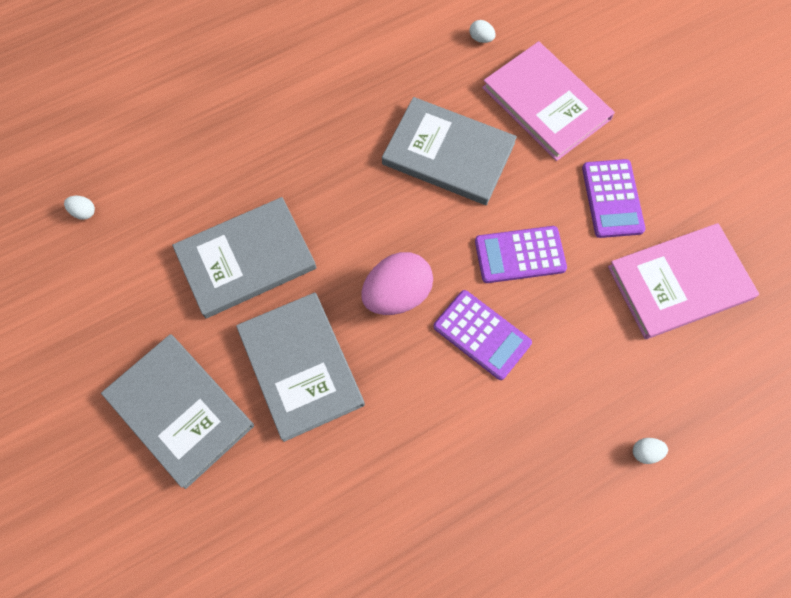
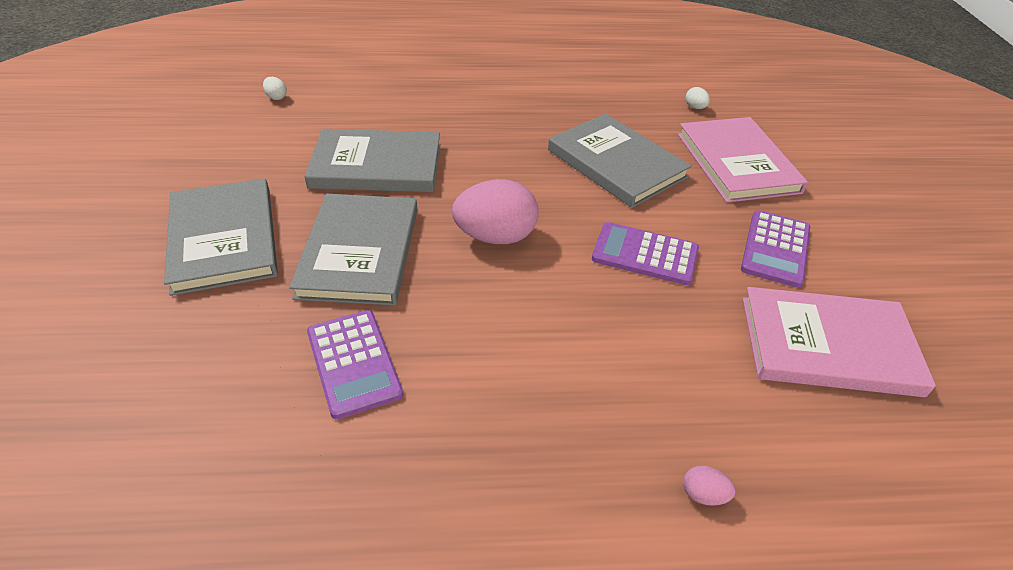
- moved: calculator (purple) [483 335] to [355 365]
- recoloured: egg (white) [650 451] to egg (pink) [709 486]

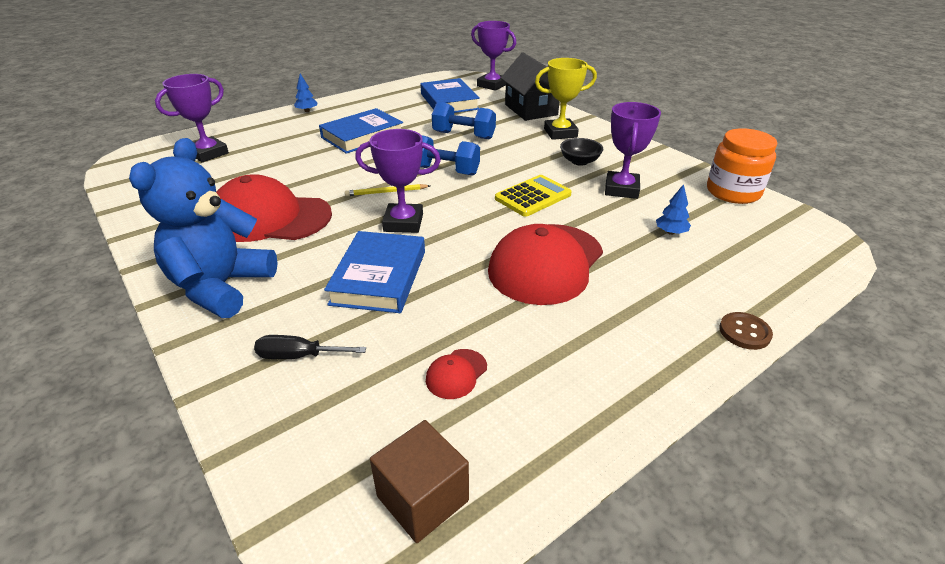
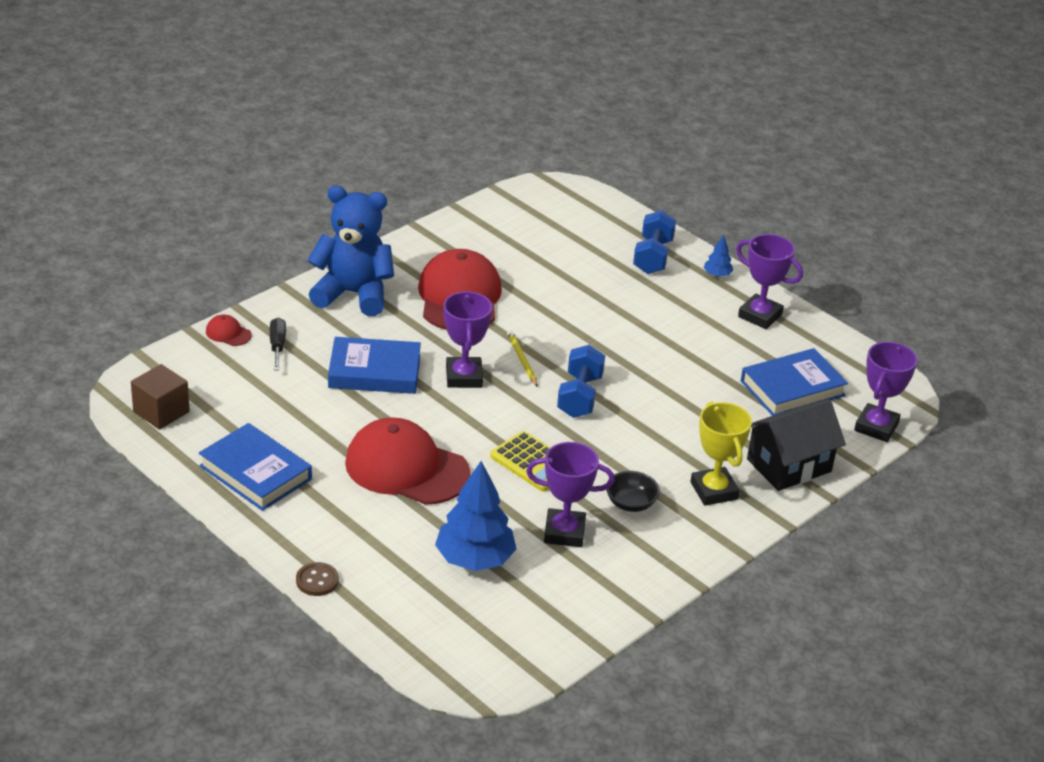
- removed: jar (orange) [742 166]
- moved: trophy (purple) [192 118] to [769 281]
- moved: book (blue) [361 131] to [255 467]
- moved: cap (red) [456 374] to [229 330]
- moved: dumbbell (blue) [464 120] to [654 242]
- resized: tree (blue) [673 209] = [476 516] x2.21

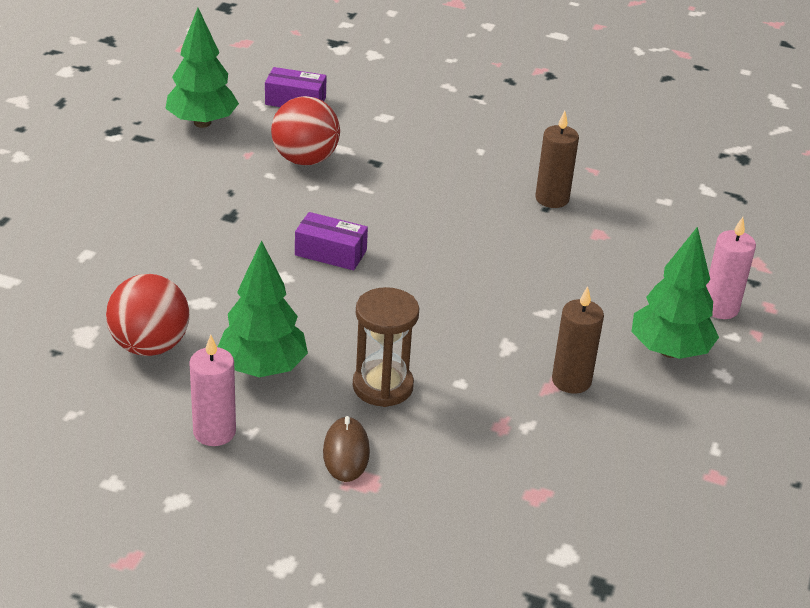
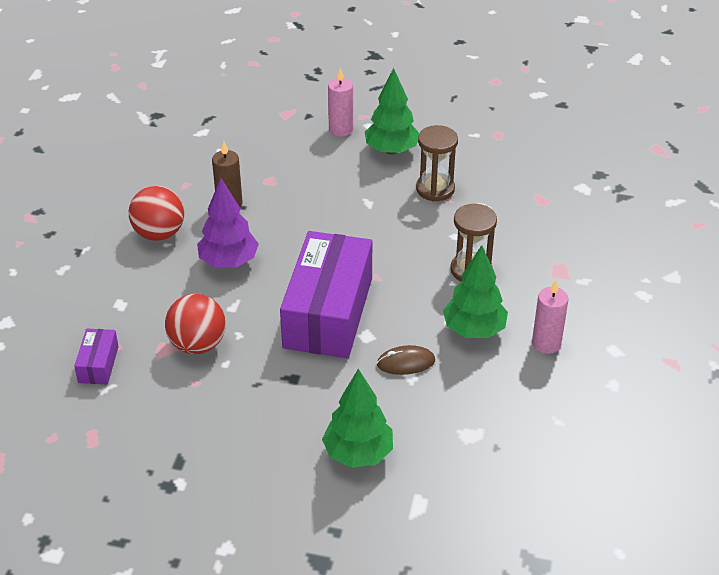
- added: tree (purple) [228 222]
- moved: ball (red) [147 315] to [156 213]
- moved: tree (green) [202 68] to [357 418]
- moved: mouse (brown) [346 449] to [406 360]
- replaced: candle (brown) [578 340] to hourglass (brown) [437 163]
- resized: box (purple) [331 241] = [326 294] x2.31

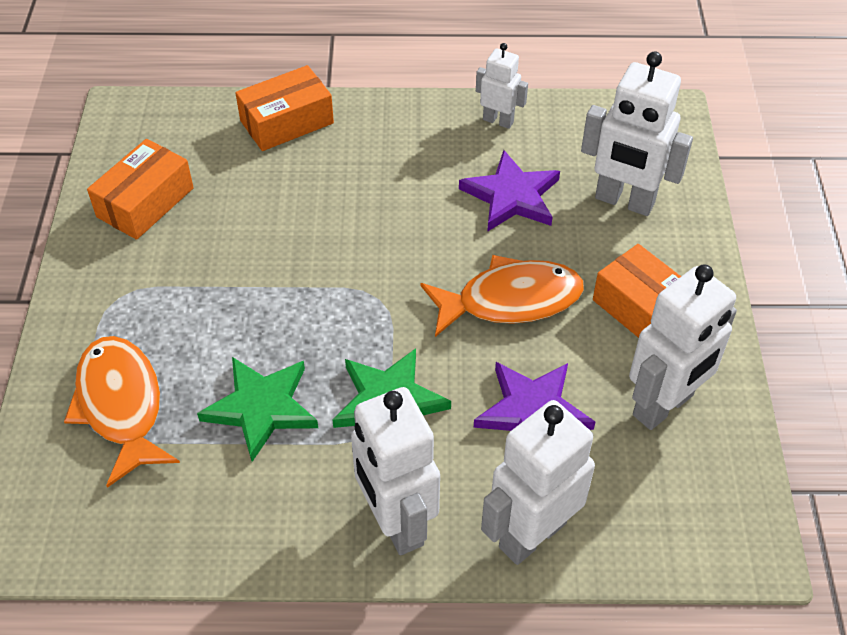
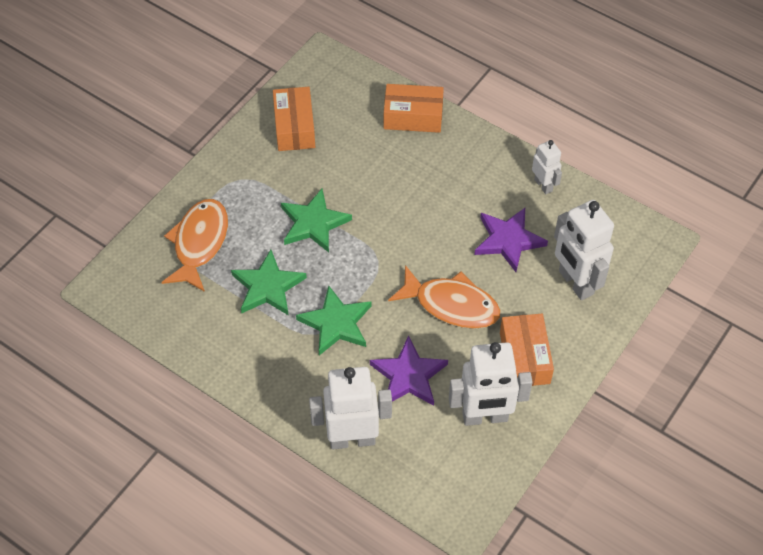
- removed: robot (white) [395 471]
- added: star (green) [316 220]
- turned: box (orange) [140 189] = [294 119] 75 degrees counterclockwise

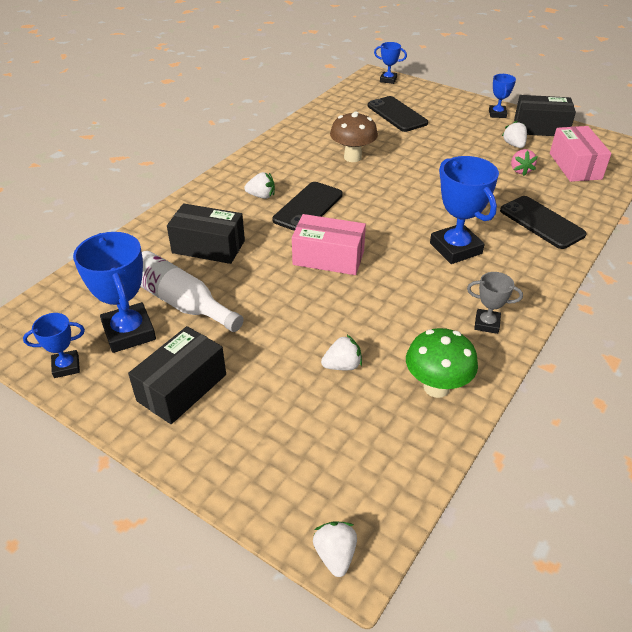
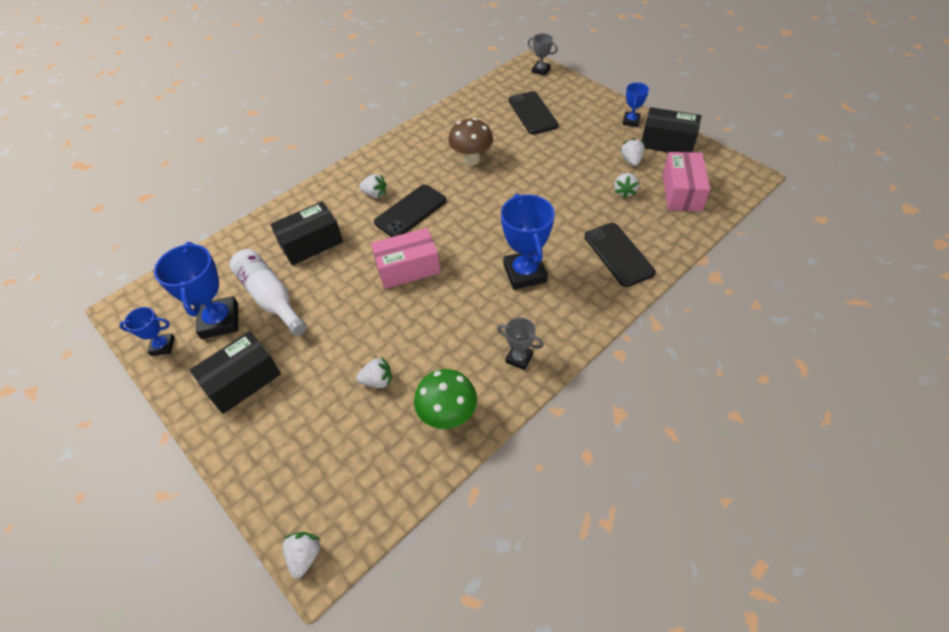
- recoloured: trophy (blue) [390 63] to trophy (grey) [543 54]
- recoloured: strawberry (pink) [524 162] to strawberry (white) [626 186]
- turned: box (black) [206 234] = [306 233] 60 degrees counterclockwise
- turned: box (pink) [329 244] = [405 258] 45 degrees counterclockwise

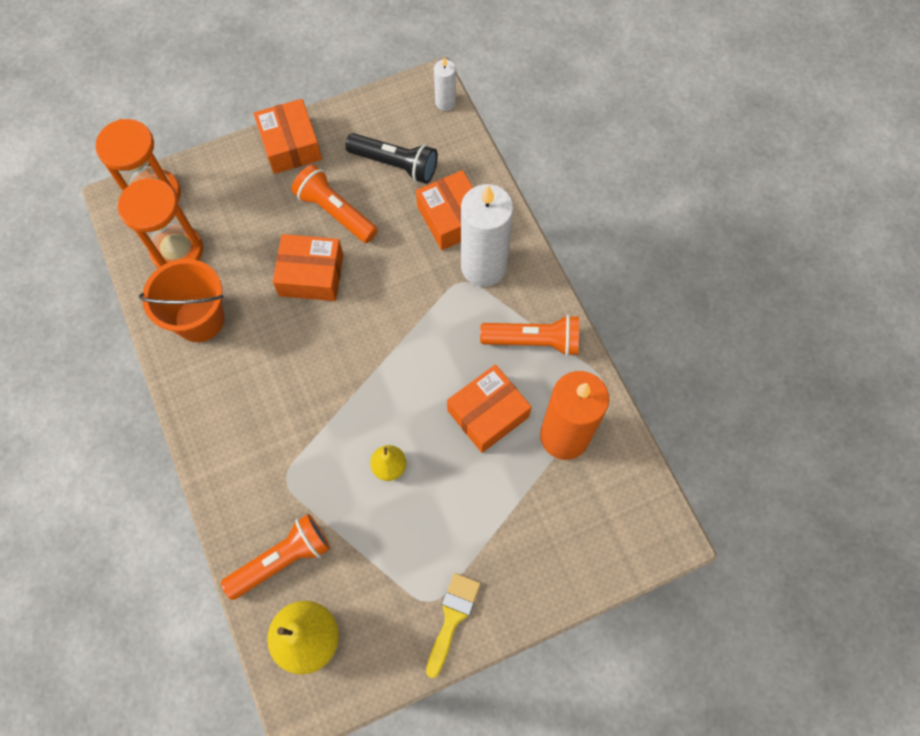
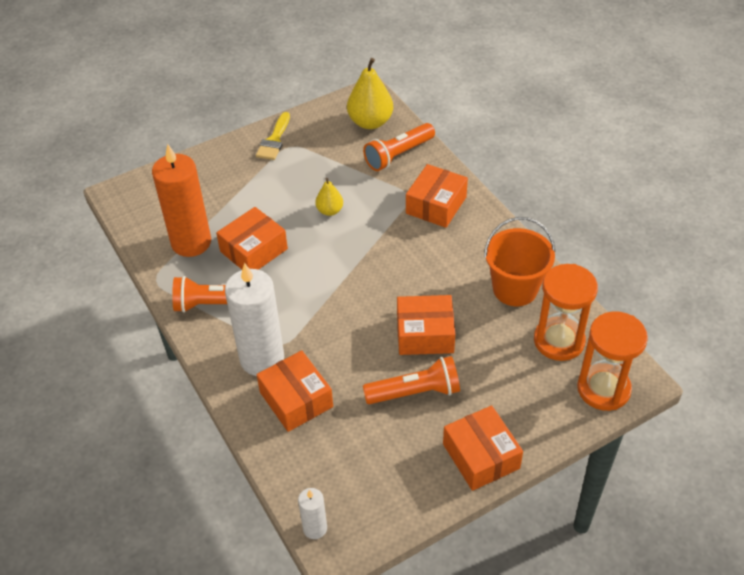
- removed: flashlight (black) [391 158]
- added: box (orange) [437 196]
- turned: flashlight (orange) [334 204] = [411 380] 45 degrees counterclockwise

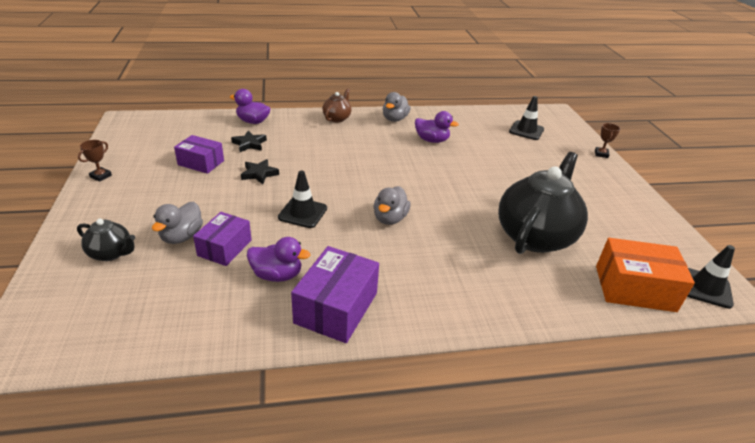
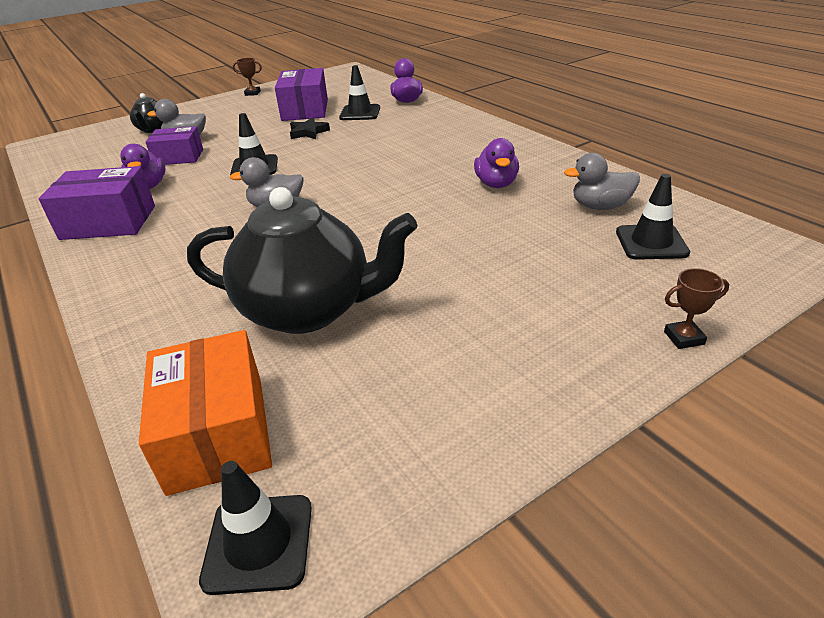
- removed: teapot (brown) [337 105]
- moved: duck (grey) [397 107] to [602 181]
- replaced: star (black) [249 141] to traffic cone (black) [359 92]
- resized: box (purple) [199 154] = [301 94] x1.51

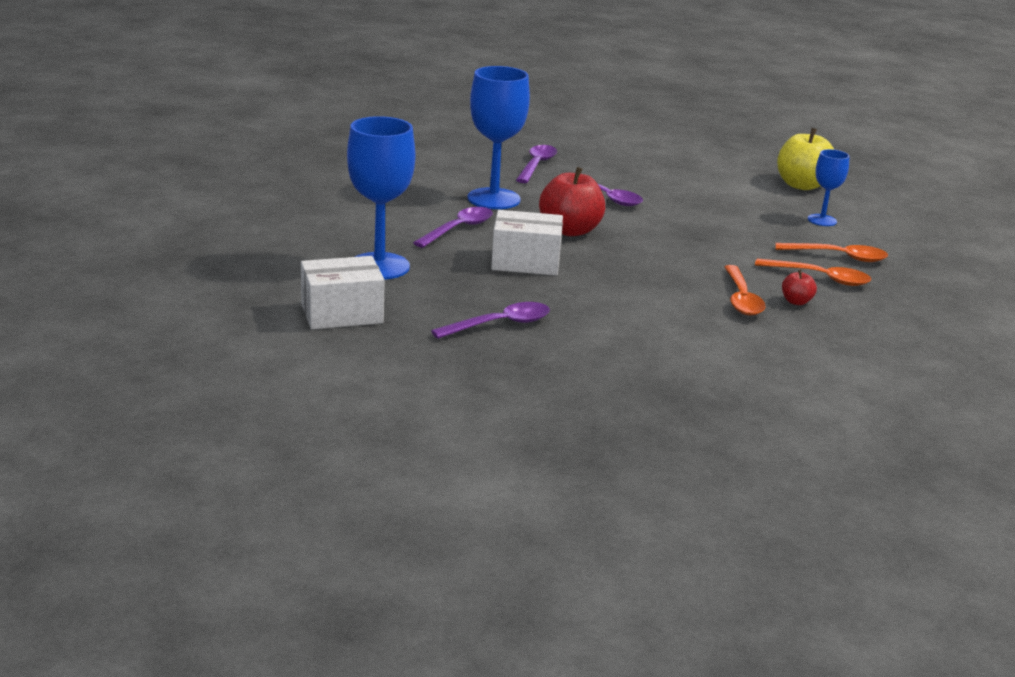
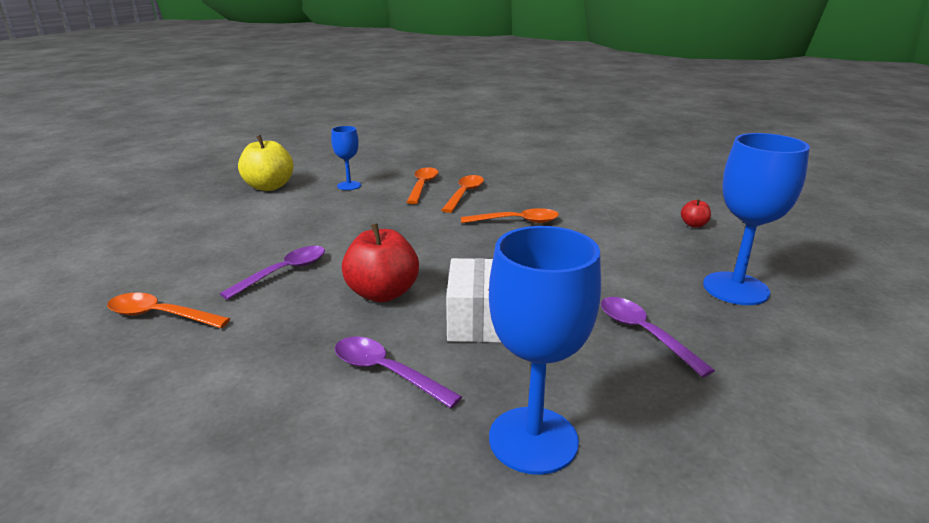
- removed: box (white) [343 292]
- moved: goblet (blue) [498 137] to [756 219]
- moved: apple (red) [799 287] to [696 213]
- recoloured: spoon (purple) [536 164] to spoon (orange) [168 310]

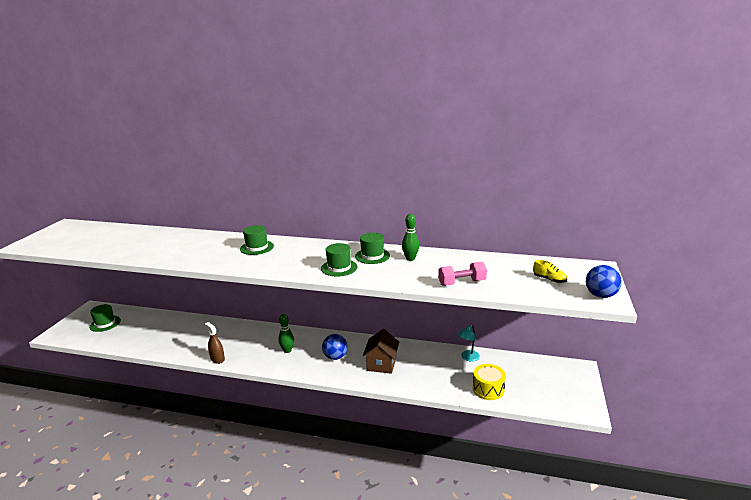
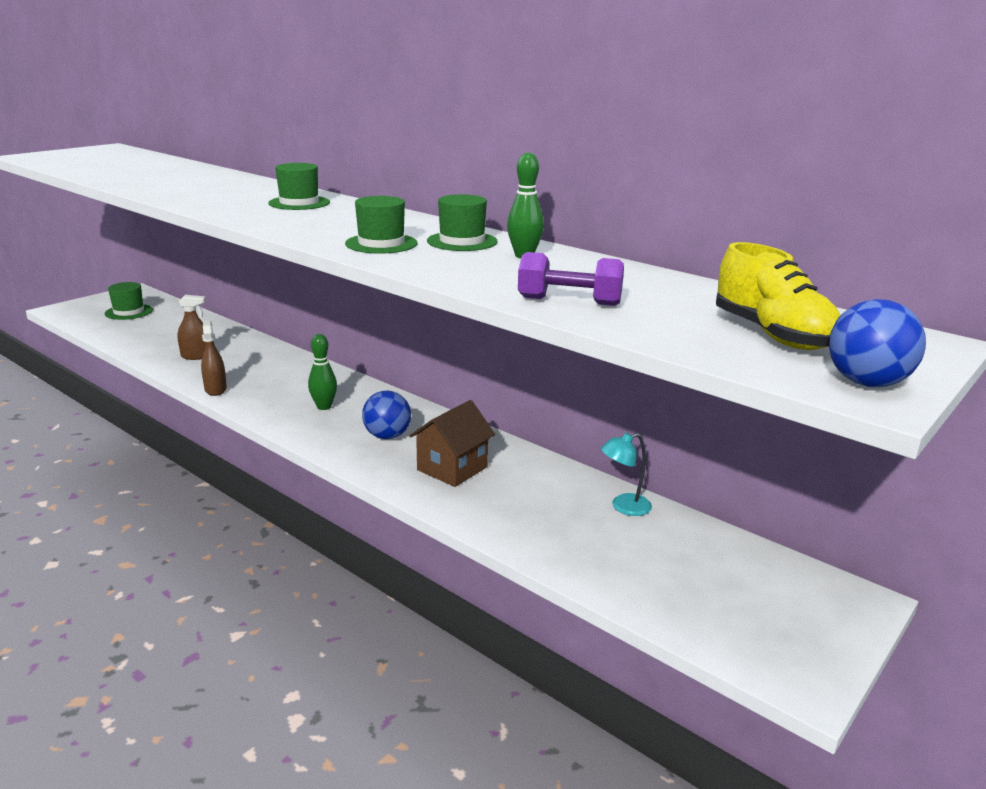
- removed: drum (yellow) [489 382]
- added: spray bottle (brown) [192 327]
- recoloured: dumbbell (pink) [462 274] to dumbbell (purple) [571 279]
- resized: shoe (yellow) [550 271] = [778 296] x1.82

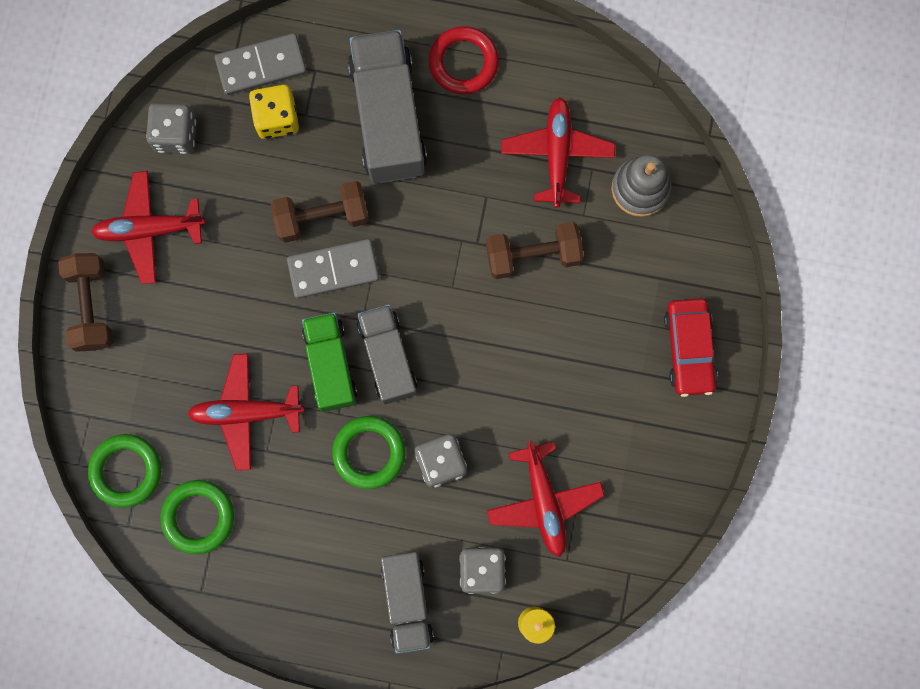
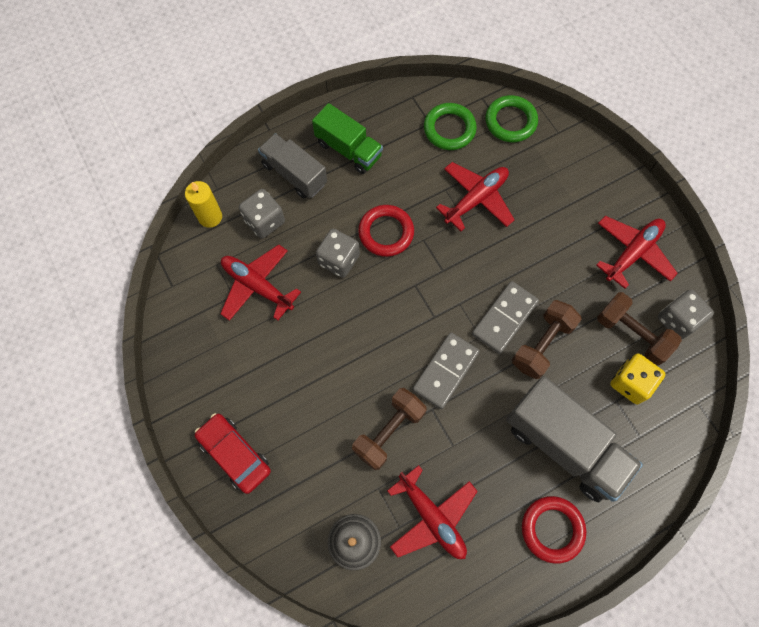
- removed: truck (grey) [387 354]
- moved: dumbbell (brown) [85 302] to [639 328]
- moved: domino (grey) [261 64] to [446 370]
- moved: truck (green) [329 362] to [347 138]
- recoloured: ring (green) [369 452] to ring (red) [386 231]

